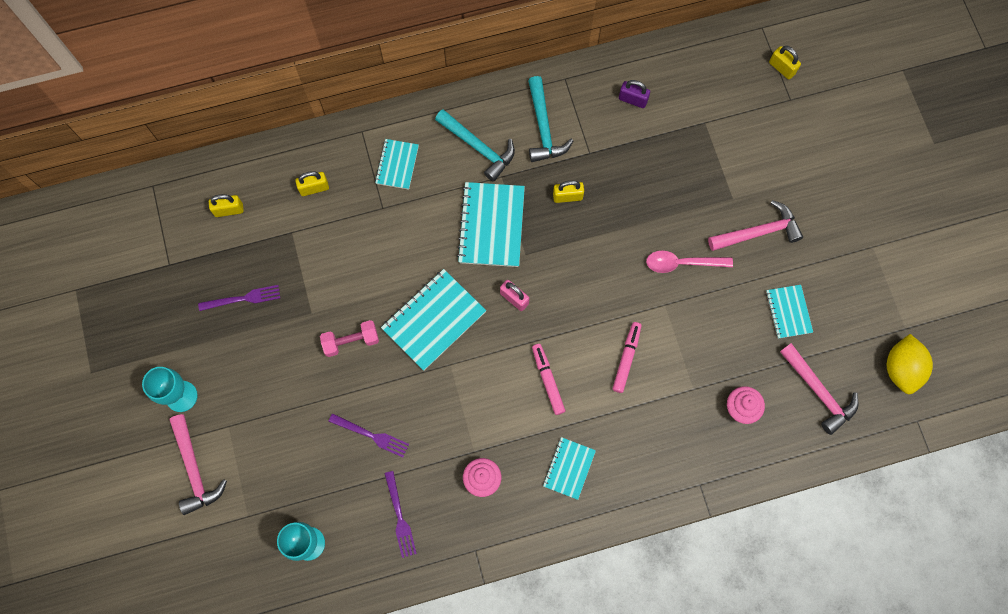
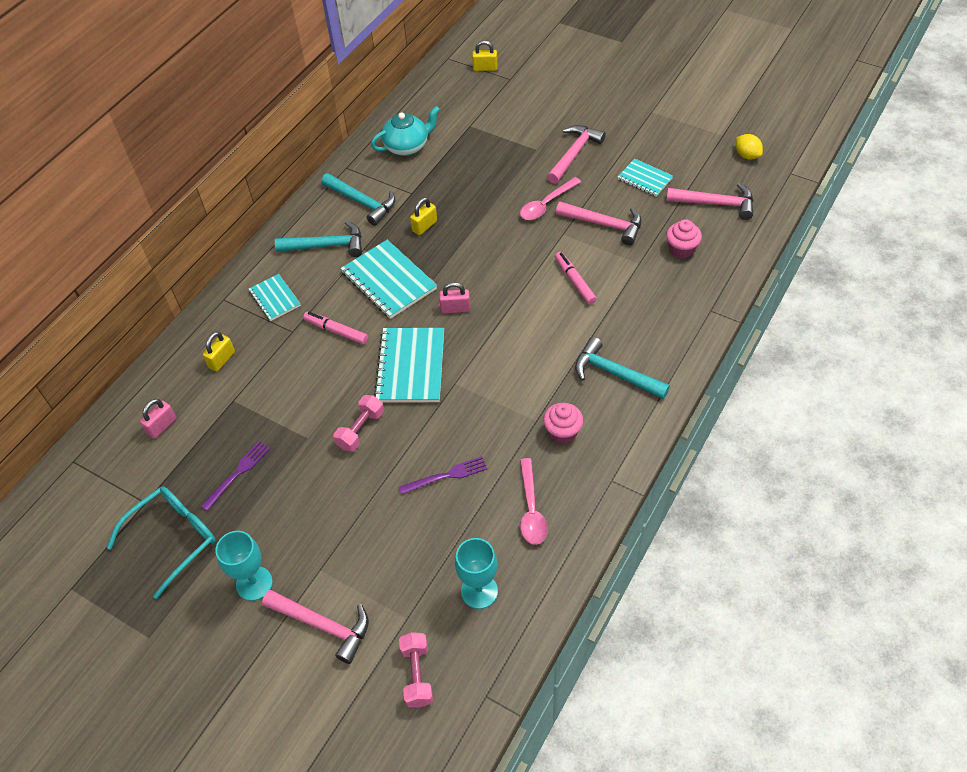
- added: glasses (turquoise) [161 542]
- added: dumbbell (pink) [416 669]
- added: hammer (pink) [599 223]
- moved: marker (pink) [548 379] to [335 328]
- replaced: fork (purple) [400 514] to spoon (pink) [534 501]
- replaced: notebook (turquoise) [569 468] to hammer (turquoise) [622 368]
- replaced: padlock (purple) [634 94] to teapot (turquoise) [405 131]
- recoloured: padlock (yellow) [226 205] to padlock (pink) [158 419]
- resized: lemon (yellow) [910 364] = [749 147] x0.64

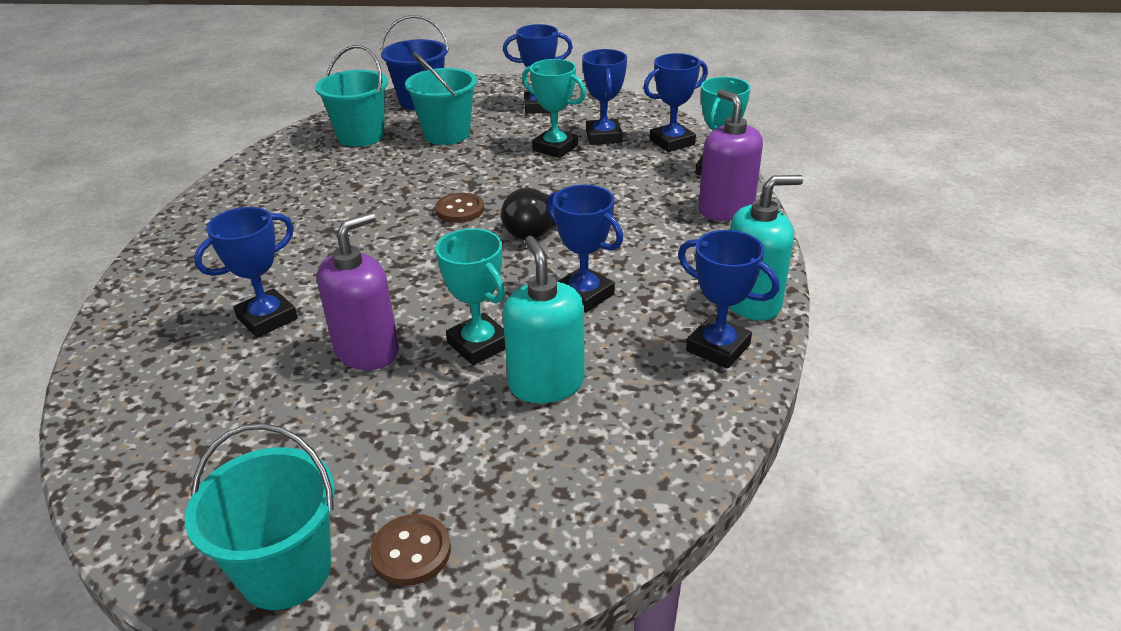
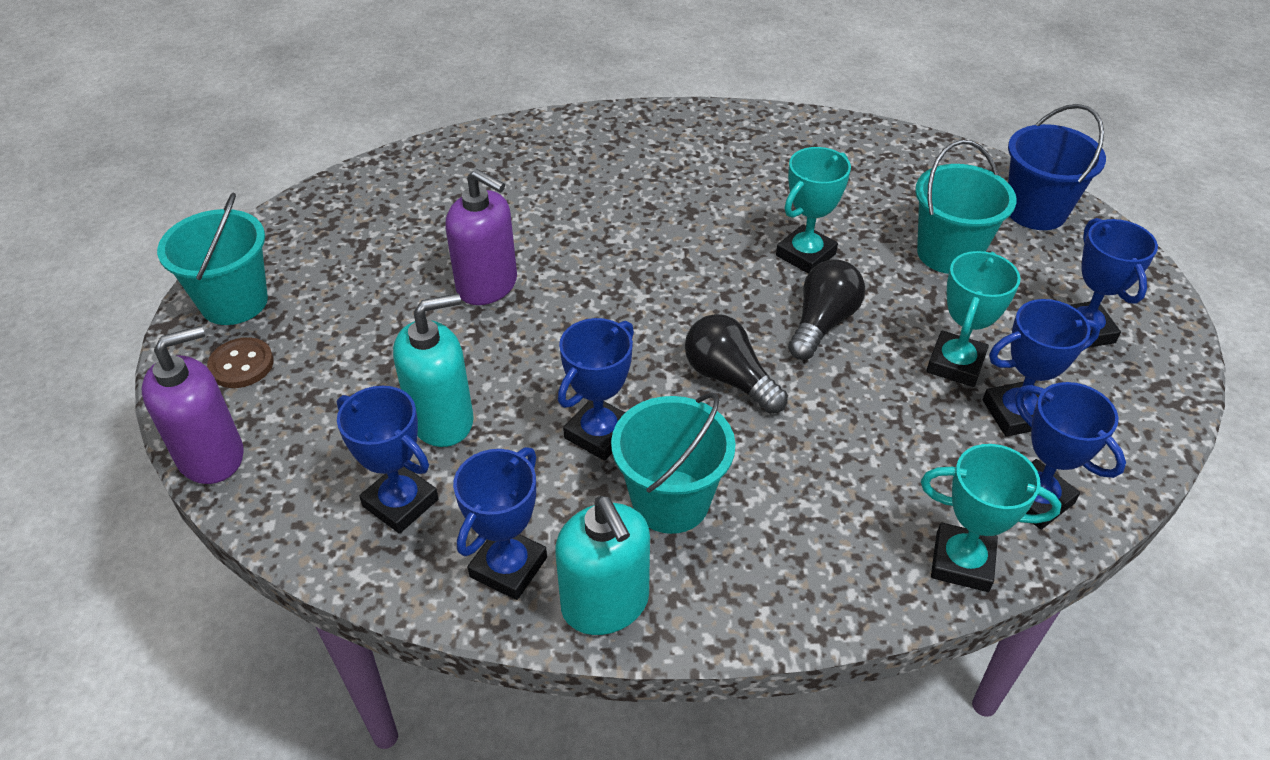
- removed: button (brown) [459 208]
- added: light bulb (black) [826 309]
- moved: trophy (blue) [246 272] to [388 460]
- moved: bucket (turquoise) [351 96] to [673 463]
- moved: trophy (turquoise) [470 296] to [813 210]
- moved: soap dispenser (purple) [731 155] to [193 405]

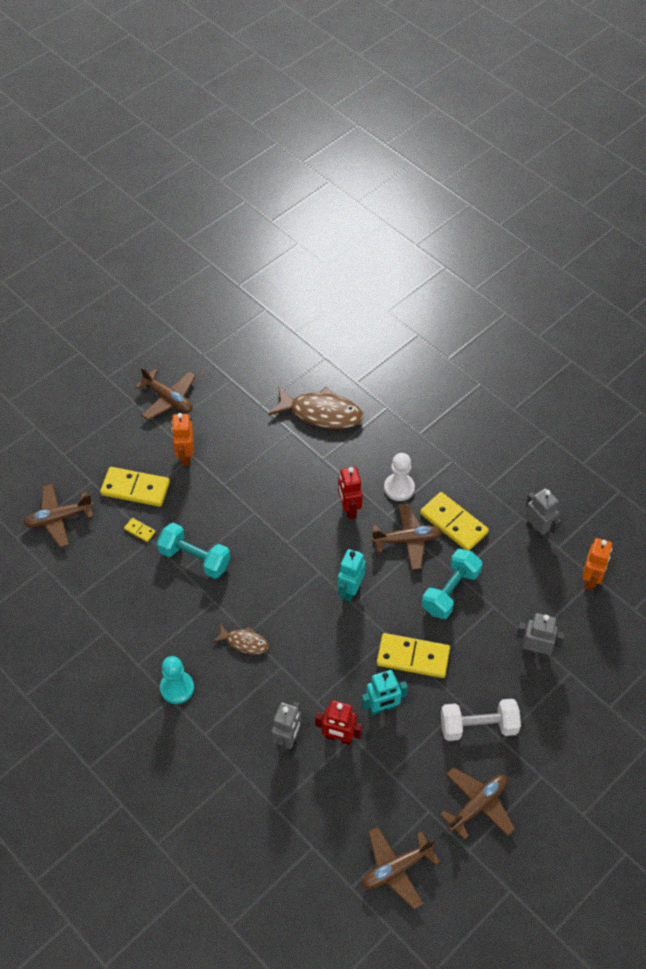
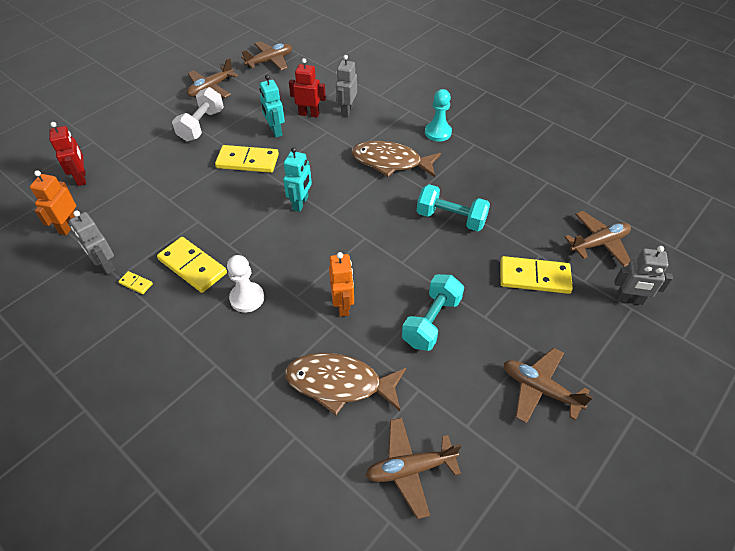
- moved: domino (yellow) [139 530] to [135 282]
- moved: robot (orange) [182 439] to [341 284]
- moved: robot (red) [350 493] to [67 154]
- moved: plane (brown) [406 536] to [413 468]
- moved: dumbbell (turquoise) [452 584] to [433 312]
- moved: robot (grey) [540 636] to [643 275]
- turned: robot (turquoise) [384 693] = [272 106] 90 degrees counterclockwise
- turned: dumbbell (white) [481 720] = [198 114] 60 degrees counterclockwise
- resized: fish (brown) [241 638] = [396 159] x1.86

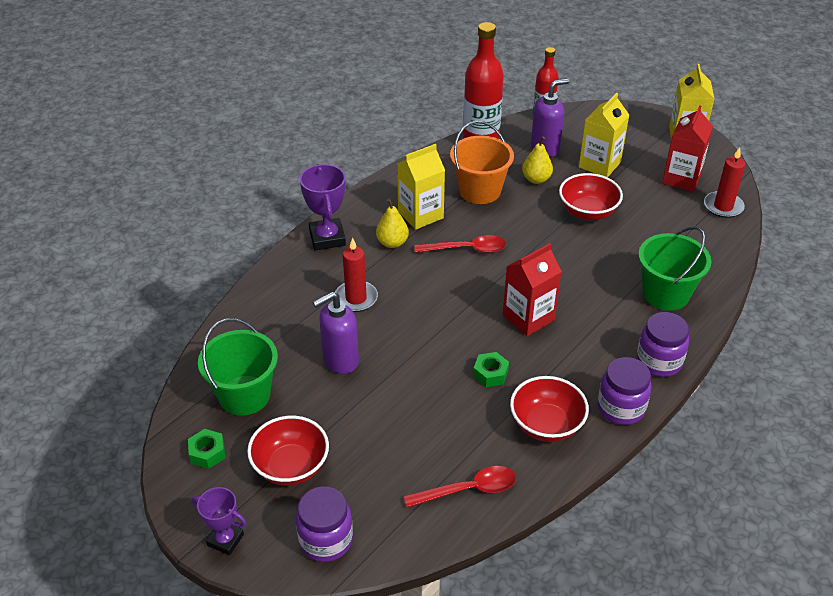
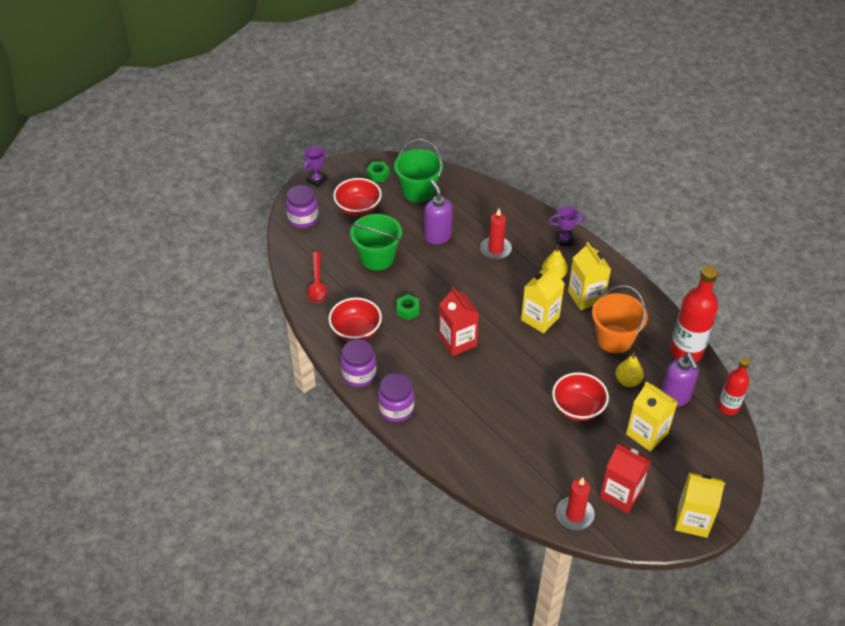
- moved: bucket (green) [675 268] to [376 242]
- replaced: spoon (red) [460 244] to carton (yellow) [542 299]
- resized: trophy (purple) [323 207] = [567 226] x0.65

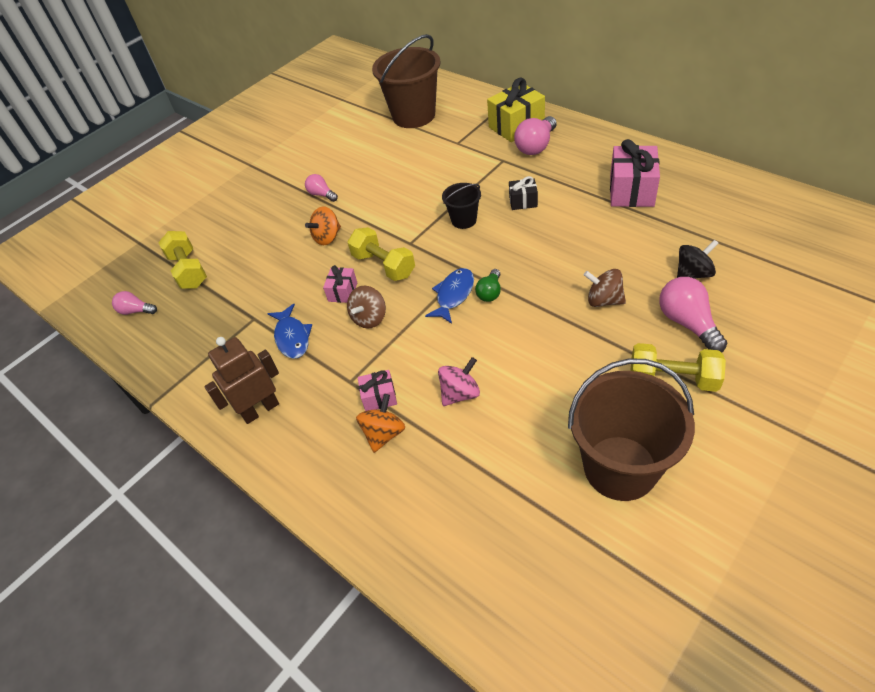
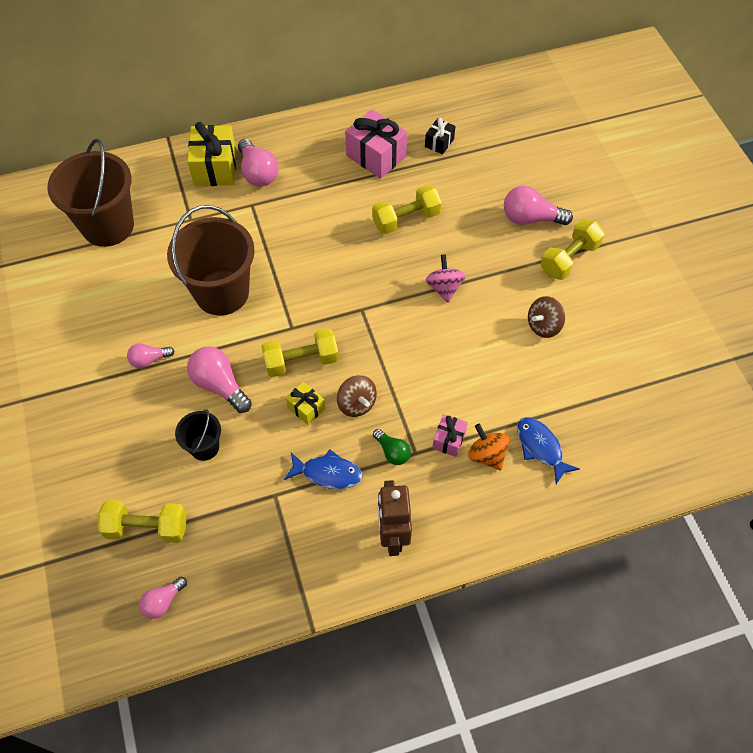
- removed: spinning top (black) [698 259]
- added: dumbbell (yellow) [407 209]
- moved: fish (blue) [449 296] to [548 450]
- moved: spinning top (pink) [459 381] to [446 278]
- moved: bucket (black) [461 206] to [198 435]
- moved: light bulb (green) [488 285] to [392 447]
- moved: gift (black) [523 193] to [440 136]
- moved: bucket (brown) [631 430] to [211 260]
- moved: spinning top (brown) [605 288] to [546 317]
- replaced: spinning top (orange) [323 225] to light bulb (pink) [219 379]
- recoloured: gift (pink) [340 284] to gift (yellow) [305 403]

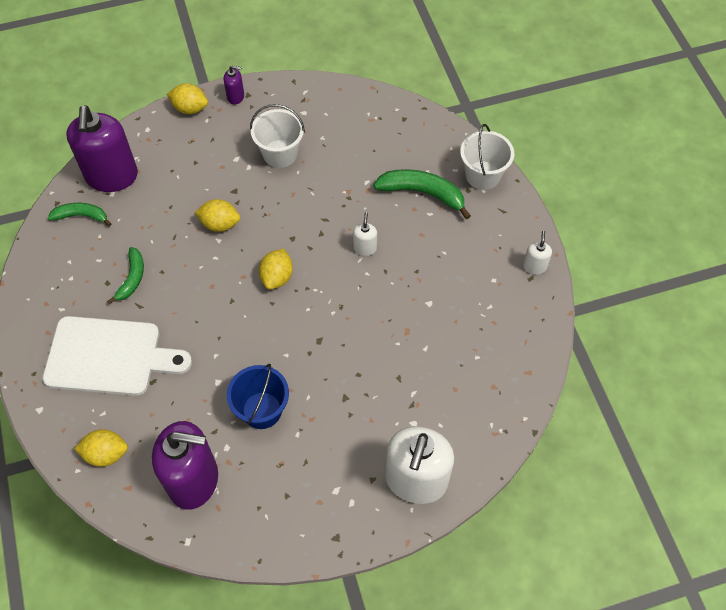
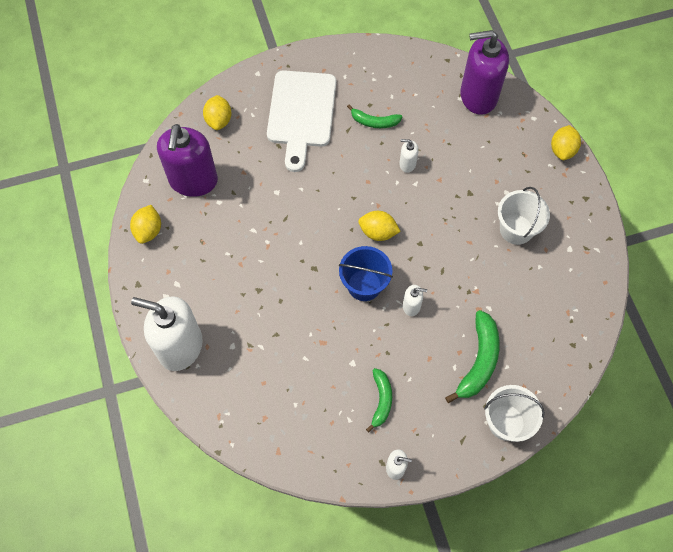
- removed: soap dispenser (purple) [234 85]
- added: soap dispenser (white) [409 156]
- moved: banana (green) [79 214] to [379 400]
- moved: lemon (yellow) [217 215] to [145 224]
- moved: bucket (blue) [258 396] to [366 273]

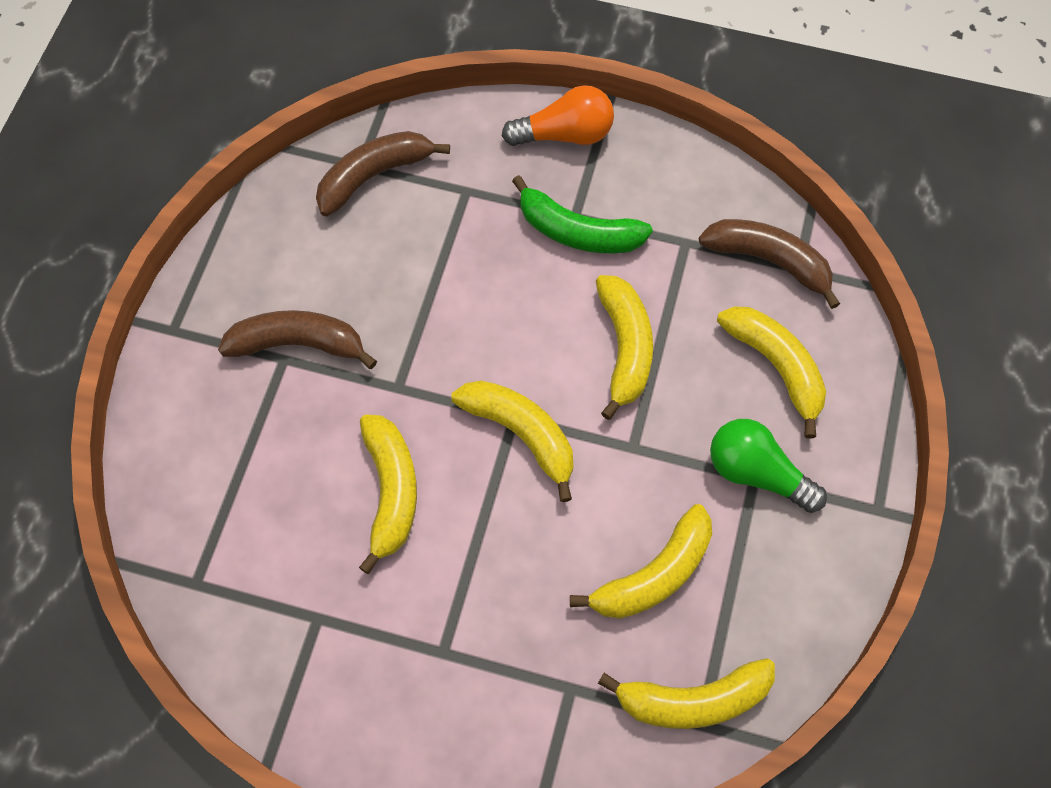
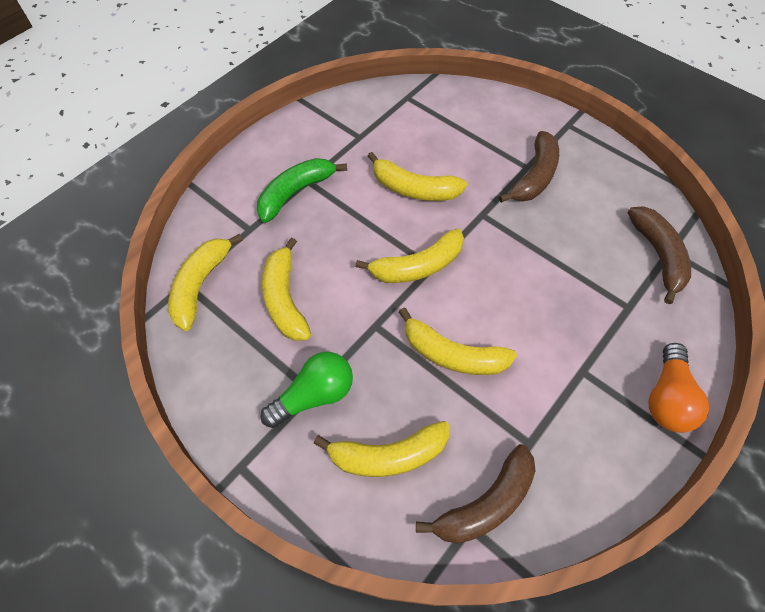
- moved: banana (green) [582 214] to [302 190]

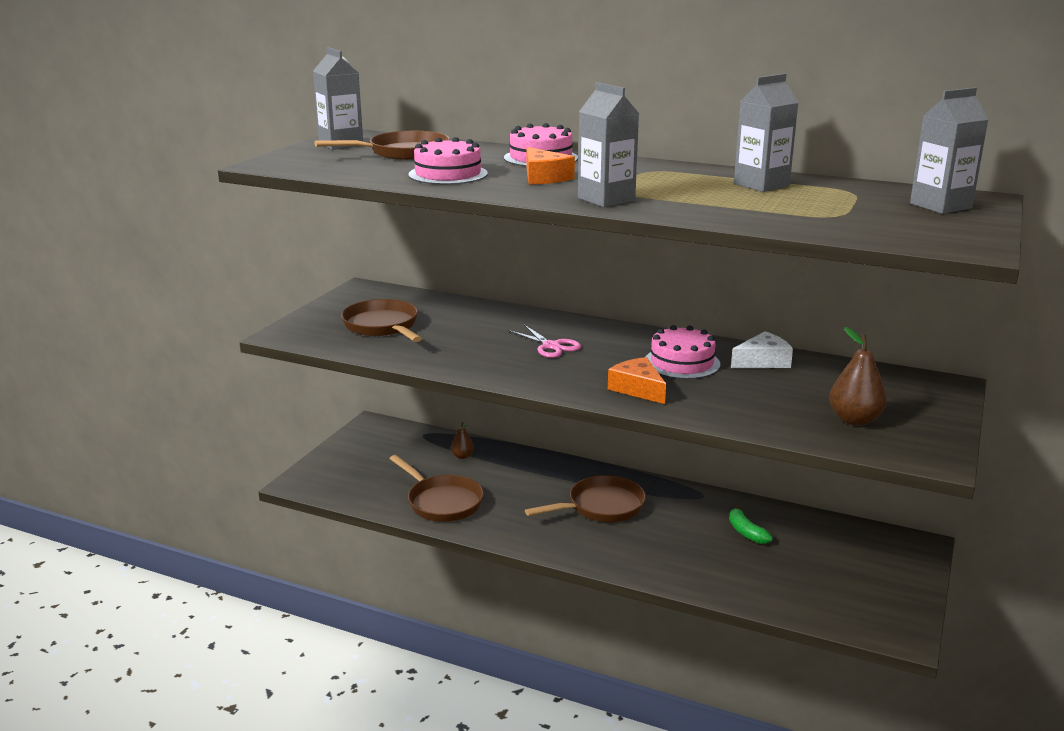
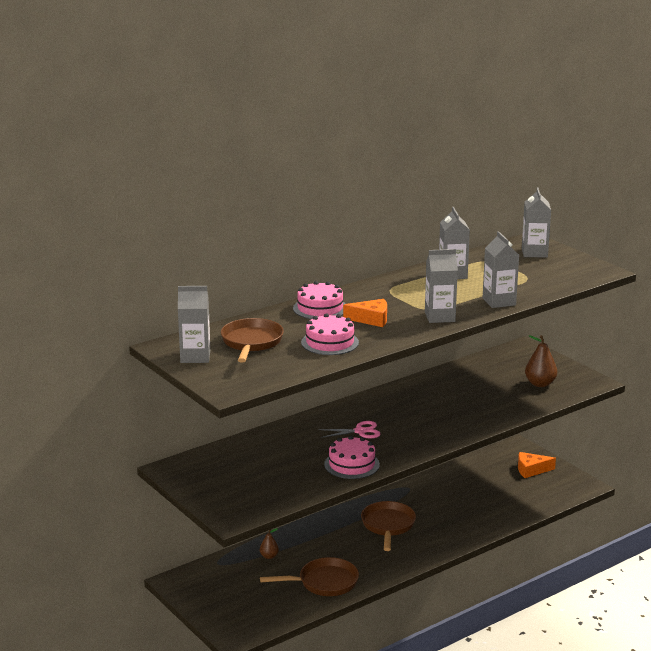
- removed: pan (brown) [381 320]
- removed: banana (green) [751 524]
- removed: cheese (white) [762 349]
- added: carton (grey) [501 269]
- moved: cheese (orange) [637 380] to [537 465]
- moved: cake (pink) [683 352] to [352 457]

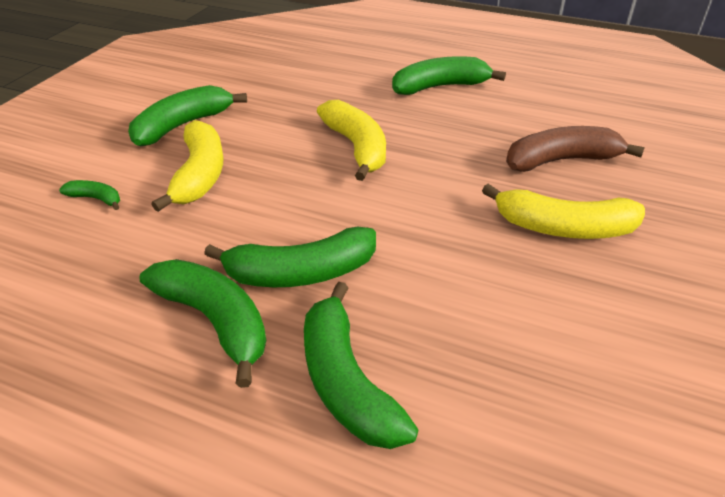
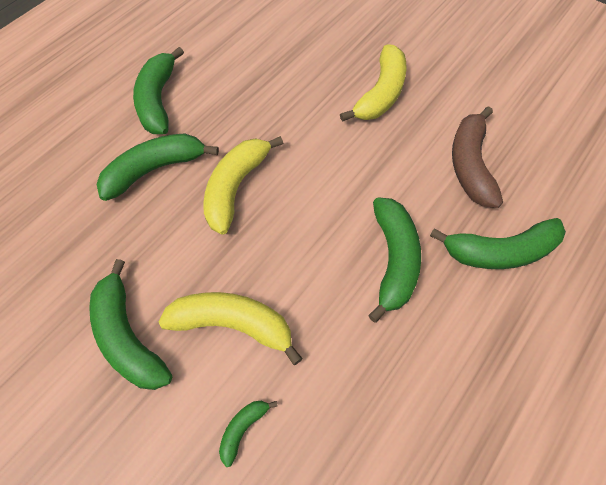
- moved: banana (green) [202 323] to [157 167]
- moved: banana (brown) [575 149] to [477 157]
- turned: banana (yellow) [351 140] = [243 185] 60 degrees counterclockwise

